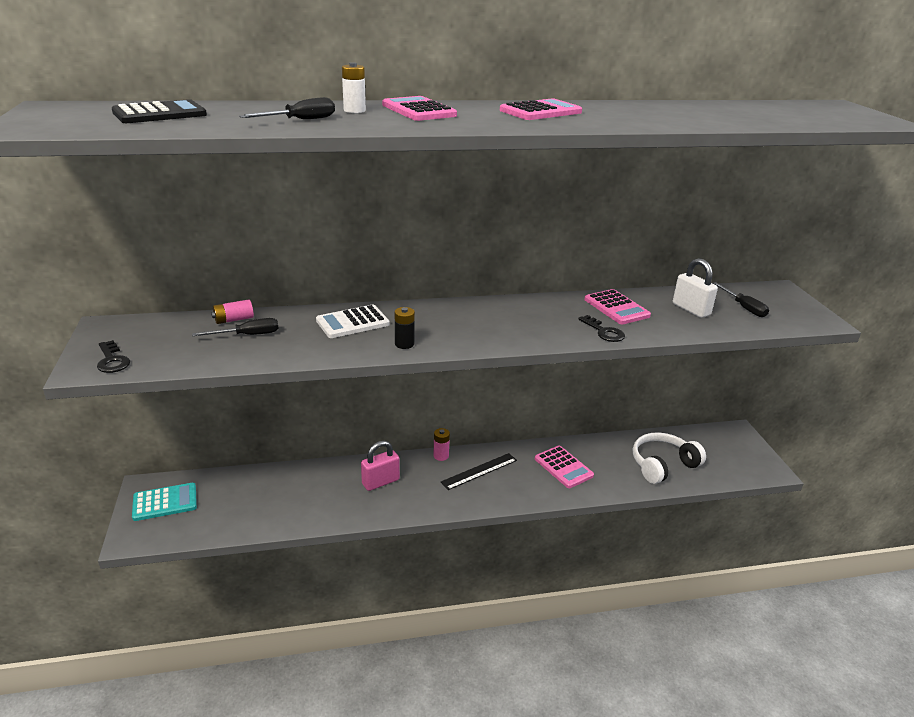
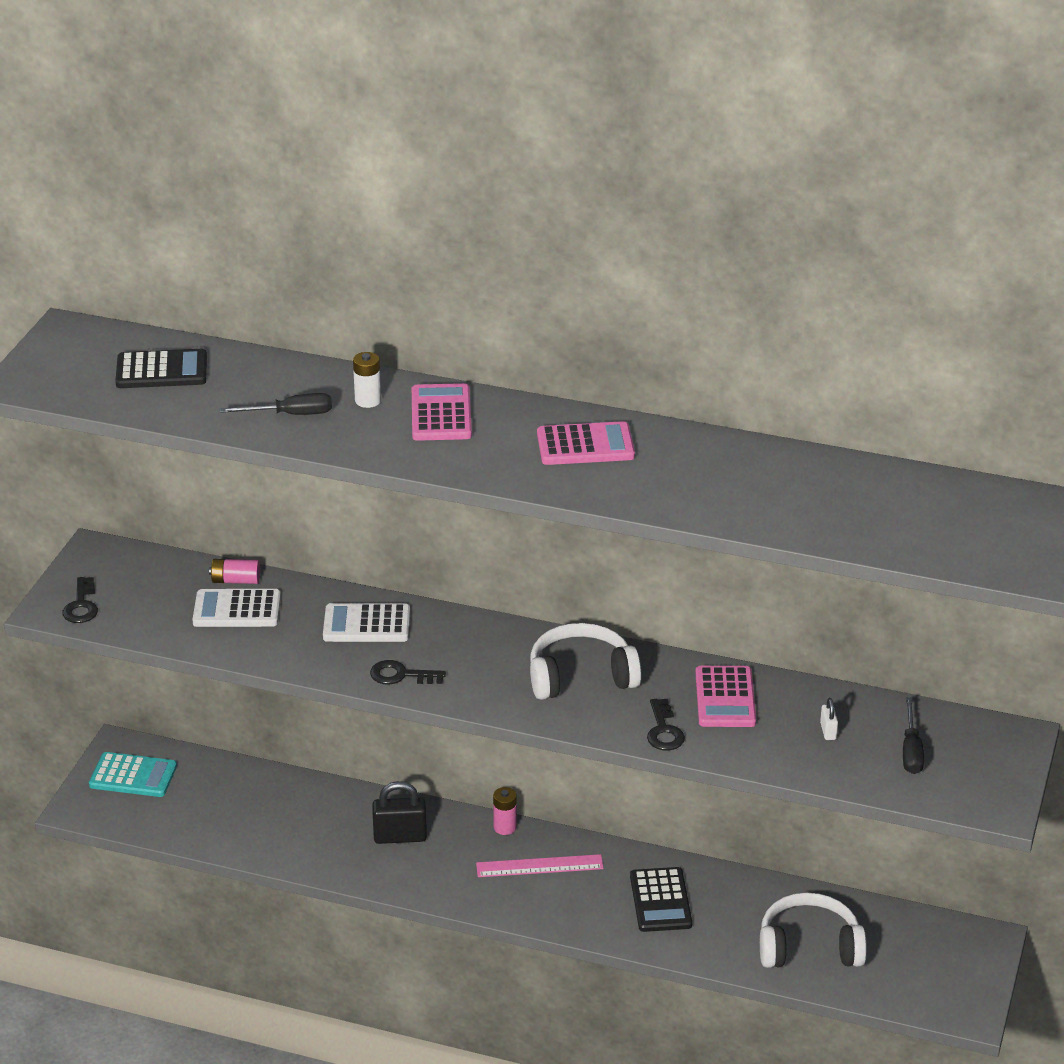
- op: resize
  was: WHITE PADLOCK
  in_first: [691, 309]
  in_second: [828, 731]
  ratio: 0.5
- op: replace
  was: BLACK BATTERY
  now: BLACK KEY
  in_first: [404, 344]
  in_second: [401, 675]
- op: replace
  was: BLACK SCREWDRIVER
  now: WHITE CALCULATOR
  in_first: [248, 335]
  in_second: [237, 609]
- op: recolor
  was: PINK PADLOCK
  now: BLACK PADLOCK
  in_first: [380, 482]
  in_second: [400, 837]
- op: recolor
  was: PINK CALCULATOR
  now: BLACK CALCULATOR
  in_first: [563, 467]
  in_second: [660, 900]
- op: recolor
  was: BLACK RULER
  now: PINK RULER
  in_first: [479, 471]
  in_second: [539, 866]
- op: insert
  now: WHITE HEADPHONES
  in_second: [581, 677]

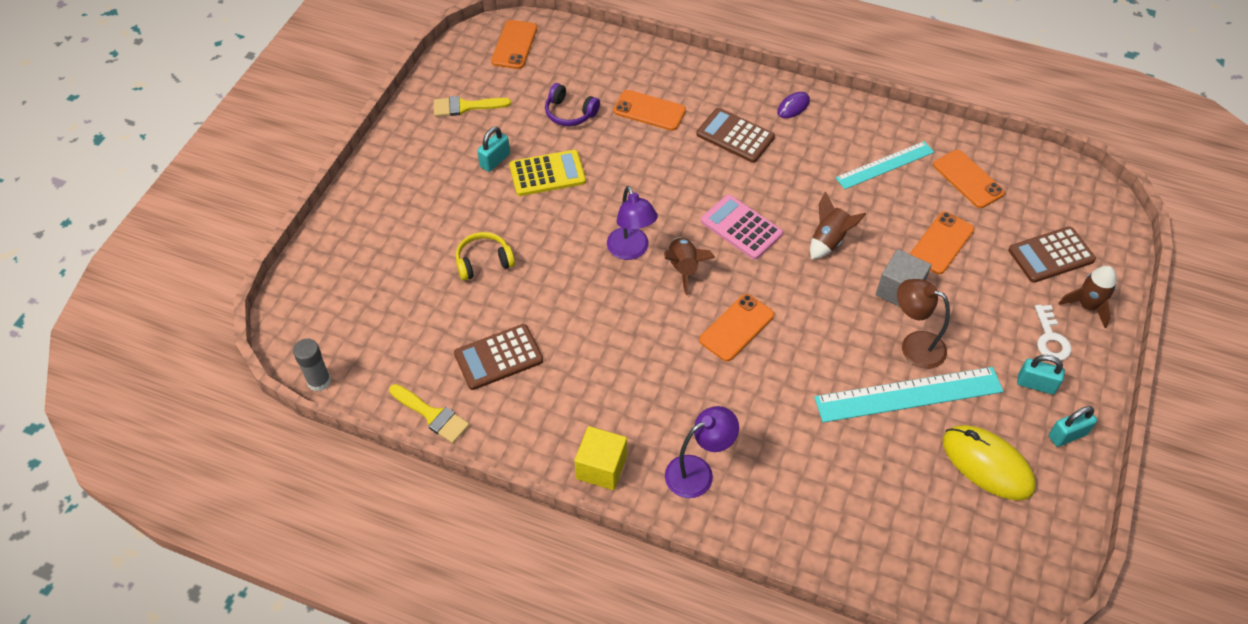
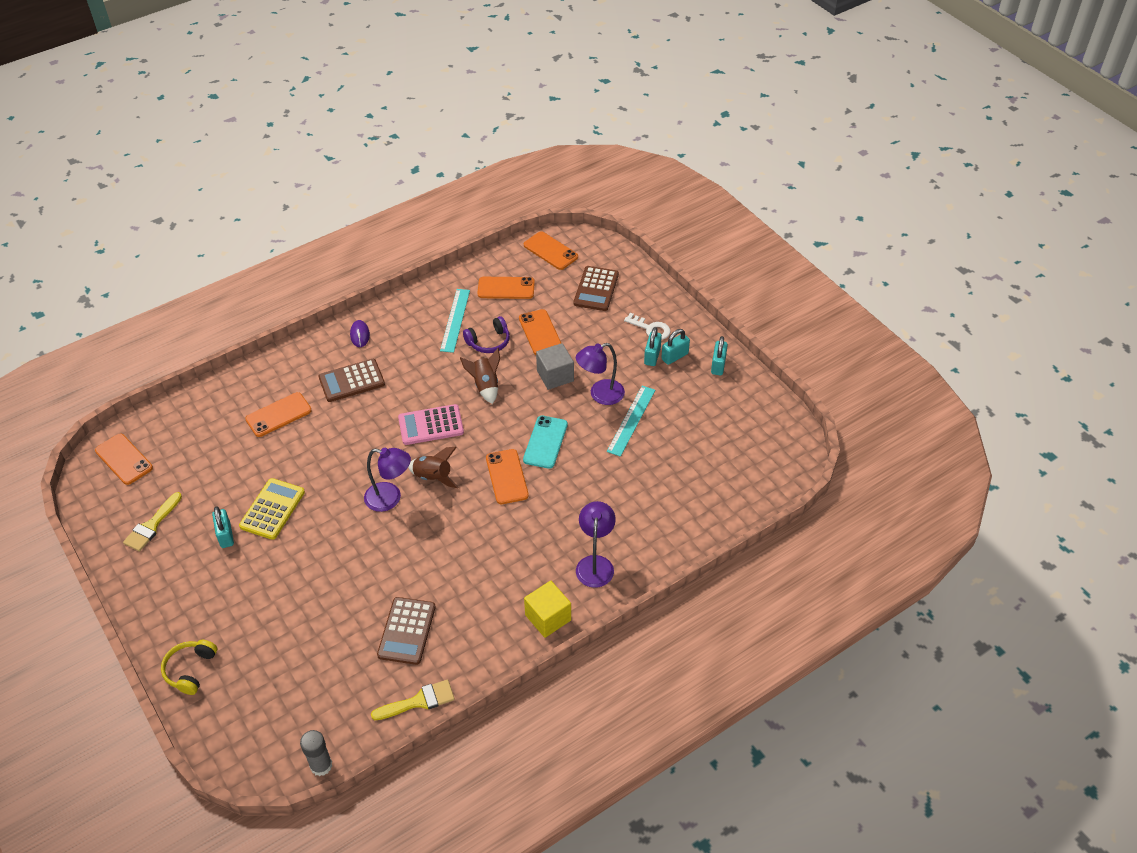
- op: move
  was: PURPLE HEADPHONES
  in_first: [570, 113]
  in_second: [489, 342]
- op: move
  was: YELLOW HEADPHONES
  in_first: [484, 262]
  in_second: [190, 670]
- op: delete
  was: BROWN ROCKET
  in_first: [1087, 306]
- op: recolor
  was: BROWN LAMP
  now: PURPLE LAMP
  in_first: [914, 345]
  in_second: [600, 395]
- op: resize
  was: TURQUOISE RULER
  in_first: [908, 395]
  in_second: [631, 420]
  ratio: 0.66
- op: delete
  was: YELLOW MOUSE
  in_first: [987, 464]
- op: insert
  now: ORANGE PHONE
  in_second: [550, 251]
- op: insert
  now: TURQUOISE PADLOCK
  in_second: [652, 356]
- op: insert
  now: TURQUOISE PHONE
  in_second: [545, 442]

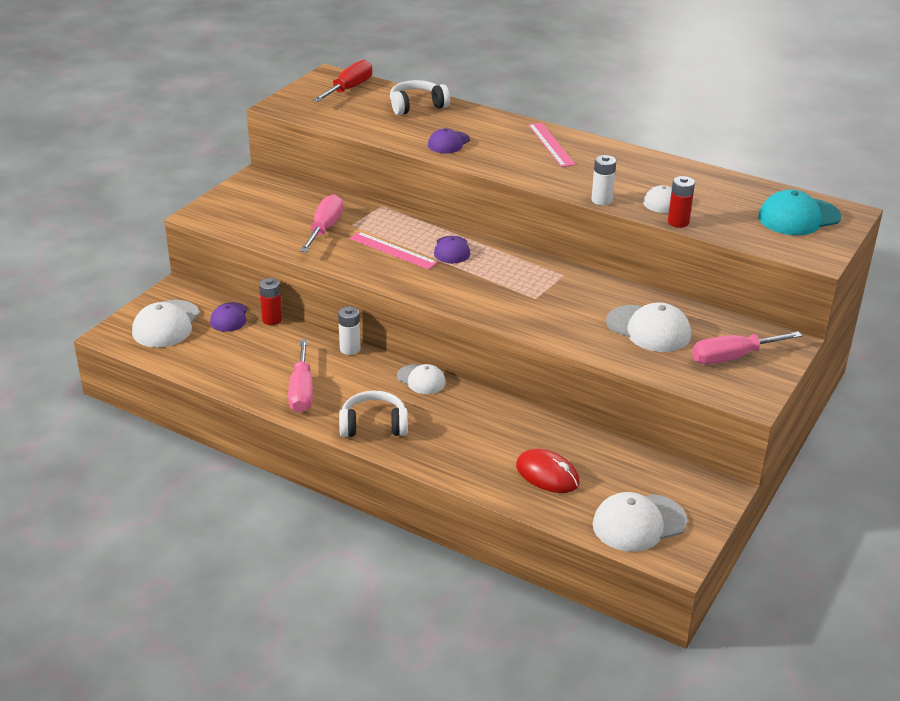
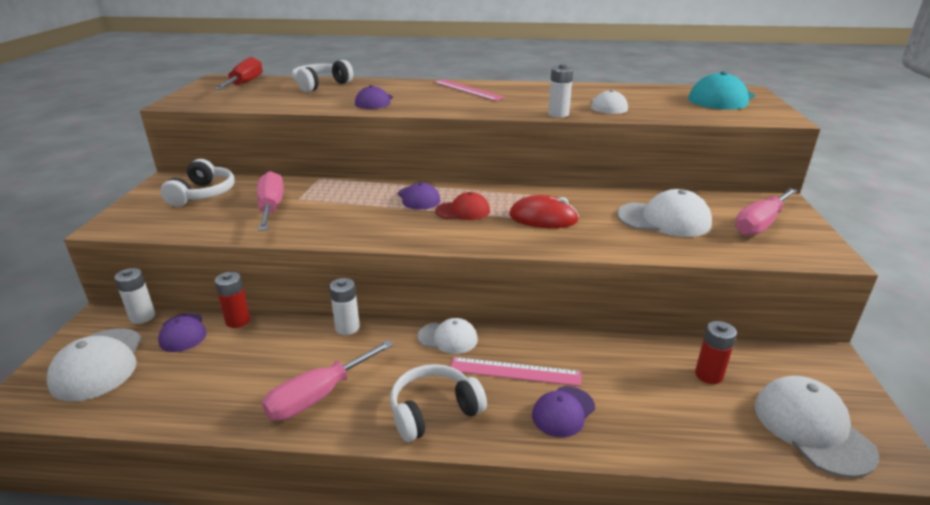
- op: move
  was: RED BATTERY
  in_first: [678, 222]
  in_second: [708, 375]
- op: move
  was: PINK RULER
  in_first: [393, 250]
  in_second: [515, 371]
- op: rotate
  was: PINK SCREWDRIVER
  in_first: [302, 391]
  in_second: [318, 396]
  clockwise: 75
- op: move
  was: RED MOUSE
  in_first: [547, 475]
  in_second: [543, 218]
- op: rotate
  was: WHITE CAP
  in_first: [639, 523]
  in_second: [812, 428]
  clockwise: 120
- op: insert
  now: WHITE HEADPHONES
  in_second: [203, 194]
- op: insert
  now: RED CAP
  in_second: [463, 211]
- op: insert
  now: WHITE BATTERY
  in_second: [142, 317]
- op: insert
  now: PURPLE CAP
  in_second: [563, 412]

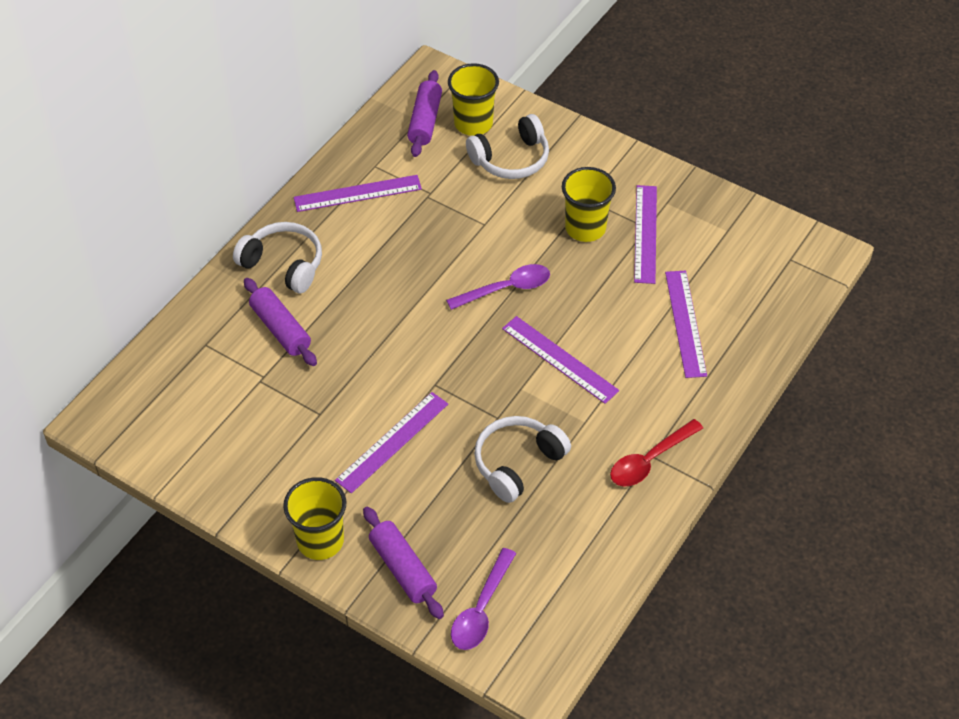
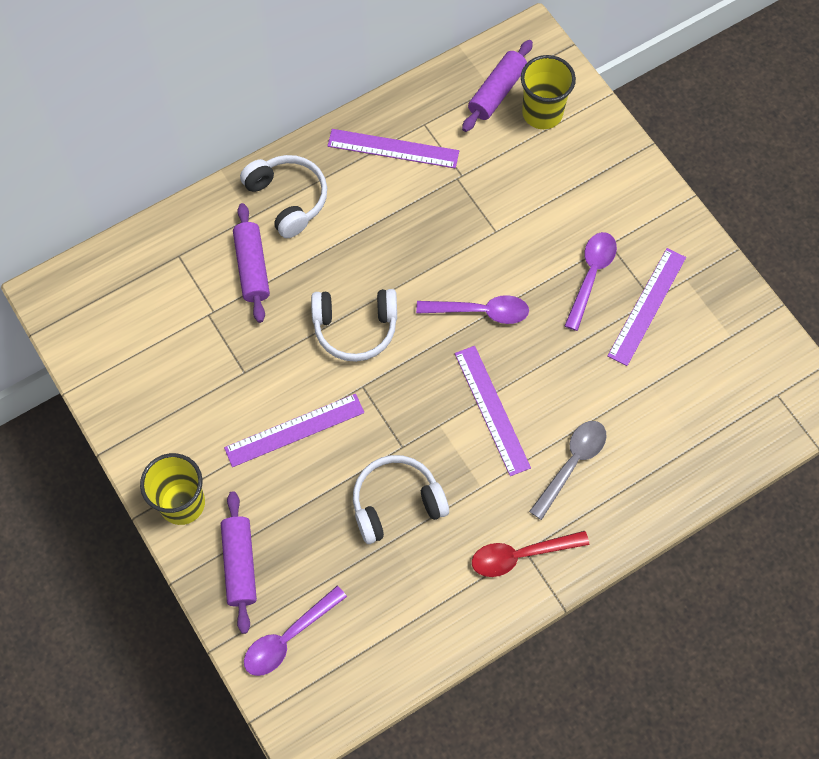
- op: move
  was: WHITE HEADPHONES
  in_first: [511, 159]
  in_second: [355, 328]
- op: replace
  was: YELLOW CUP
  now: PURPLE SPOON
  in_first: [585, 228]
  in_second: [591, 276]
- op: delete
  was: PURPLE RULER
  in_first: [685, 323]
- op: insert
  now: GREY SPOON
  in_second: [572, 464]

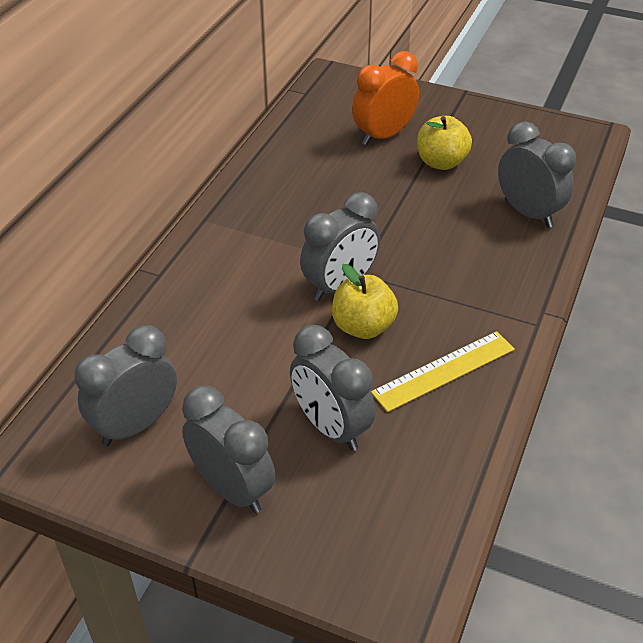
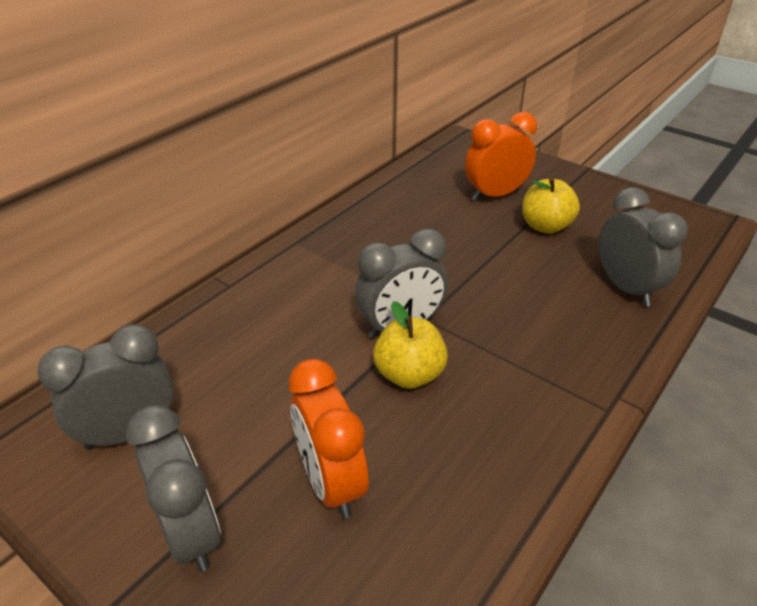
- op: recolor
  was: GREY CLOCK
  now: ORANGE CLOCK
  in_first: [331, 427]
  in_second: [331, 482]
- op: delete
  was: YELLOW RULER
  in_first: [444, 371]

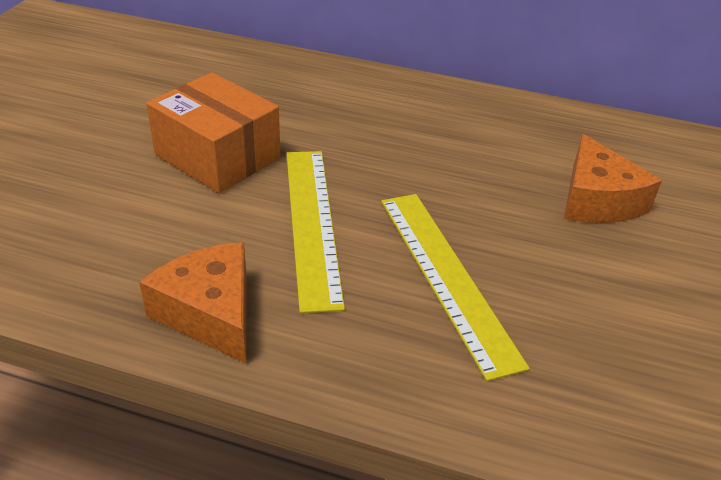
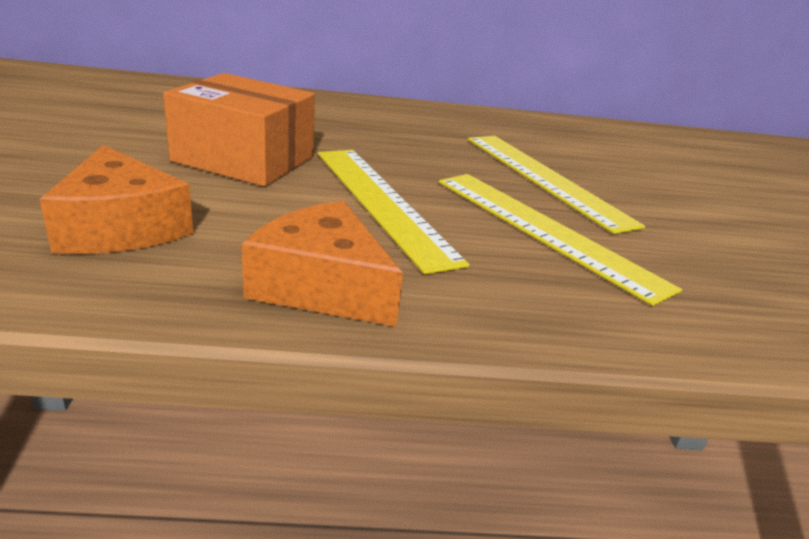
- op: move
  was: ORANGE CHEESE
  in_first: [597, 200]
  in_second: [120, 227]
- op: insert
  now: YELLOW RULER
  in_second: [545, 178]

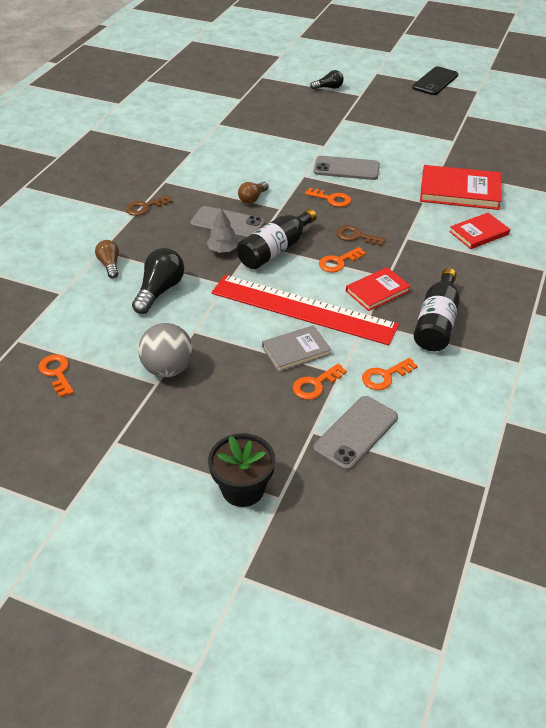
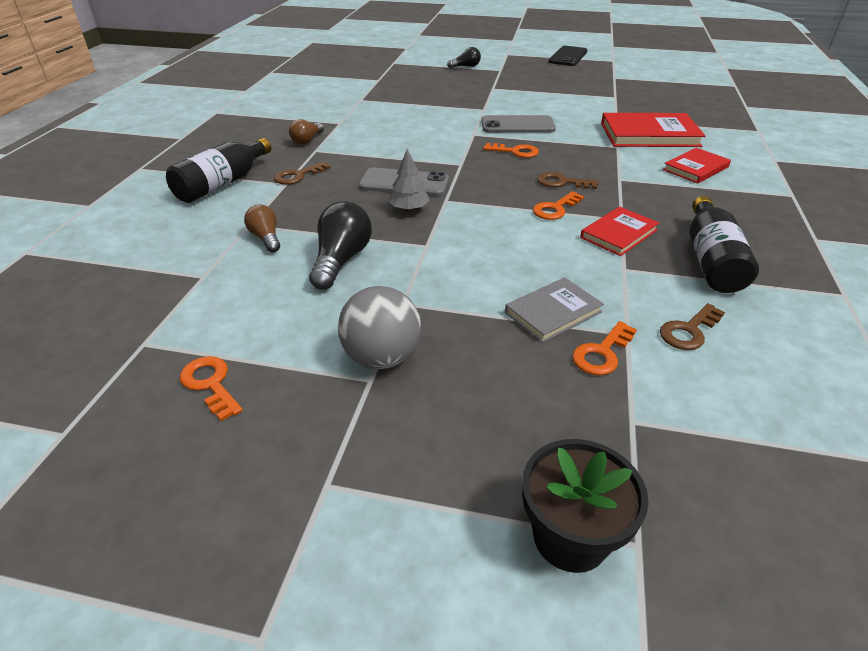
- op: move
  was: BROWN LIGHT BULB
  in_first: [252, 198]
  in_second: [307, 140]
- op: move
  was: BLACK BOTTLE
  in_first: [275, 250]
  in_second: [222, 184]
- op: delete
  was: RED RULER
  in_first: [303, 309]
- op: recolor
  was: ORANGE KEY
  now: BROWN KEY
  in_first: [385, 376]
  in_second: [689, 331]
- op: delete
  was: GREY PHONE
  in_first: [356, 433]

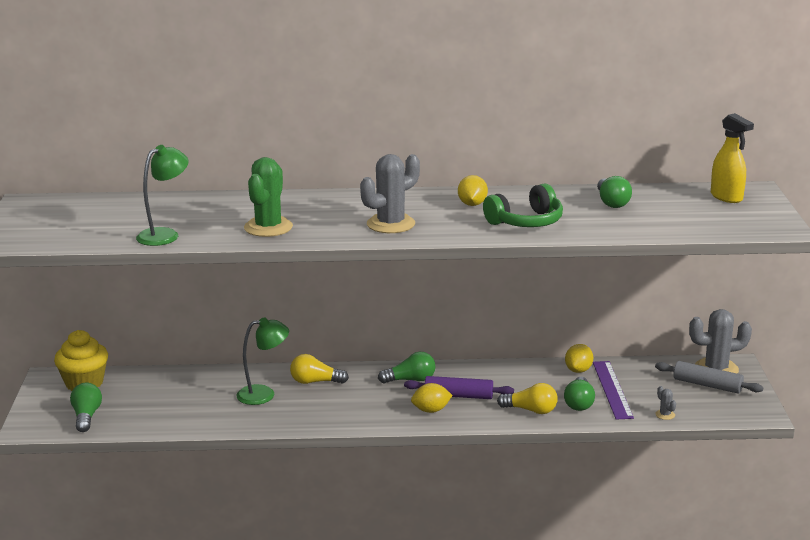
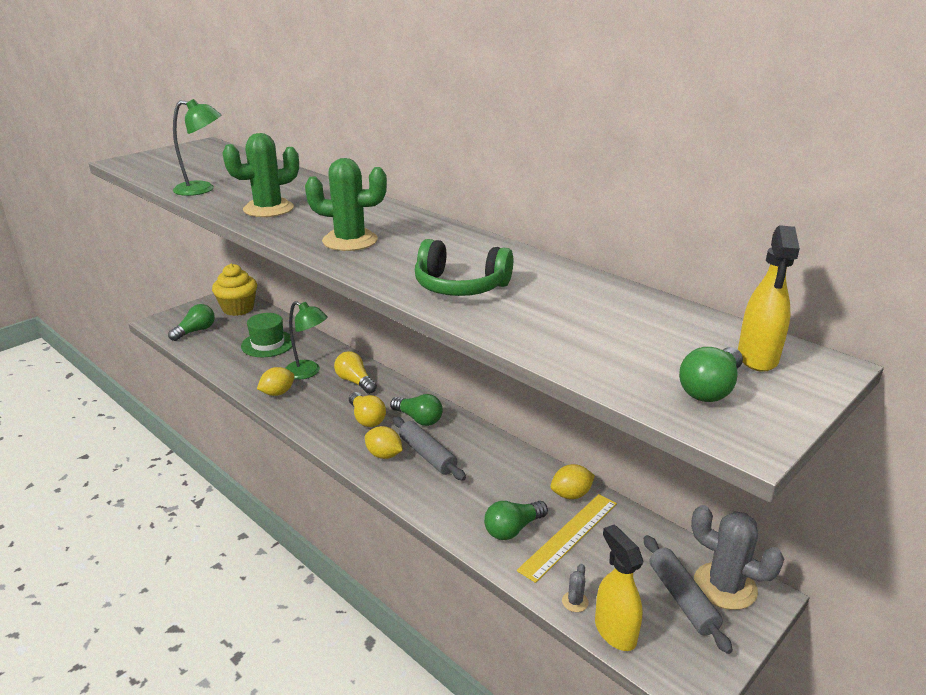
- op: recolor
  was: GREY CACTUS
  now: GREEN CACTUS
  in_first: [390, 224]
  in_second: [350, 241]
- op: move
  was: YELLOW LEMON
  in_first: [472, 204]
  in_second: [277, 393]
- op: move
  was: GREEN LIGHT BULB
  in_first: [611, 202]
  in_second: [710, 389]
- op: recolor
  was: PURPLE RULER
  now: YELLOW RULER
  in_first: [612, 389]
  in_second: [569, 536]
- op: recolor
  was: PURPLE ROLLING PIN
  now: GREY ROLLING PIN
  in_first: [458, 396]
  in_second: [427, 455]
- op: move
  was: YELLOW LIGHT BULB
  in_first: [531, 410]
  in_second: [366, 418]
- op: insert
  now: GREEN HAT
  in_second: [268, 344]
- op: insert
  now: YELLOW SPRAY BOTTLE
  in_second: [615, 631]

